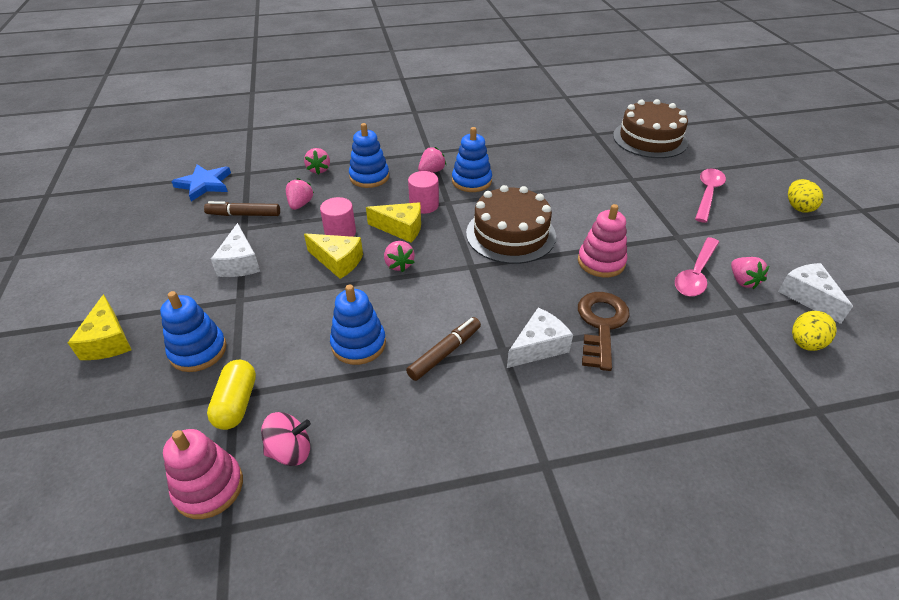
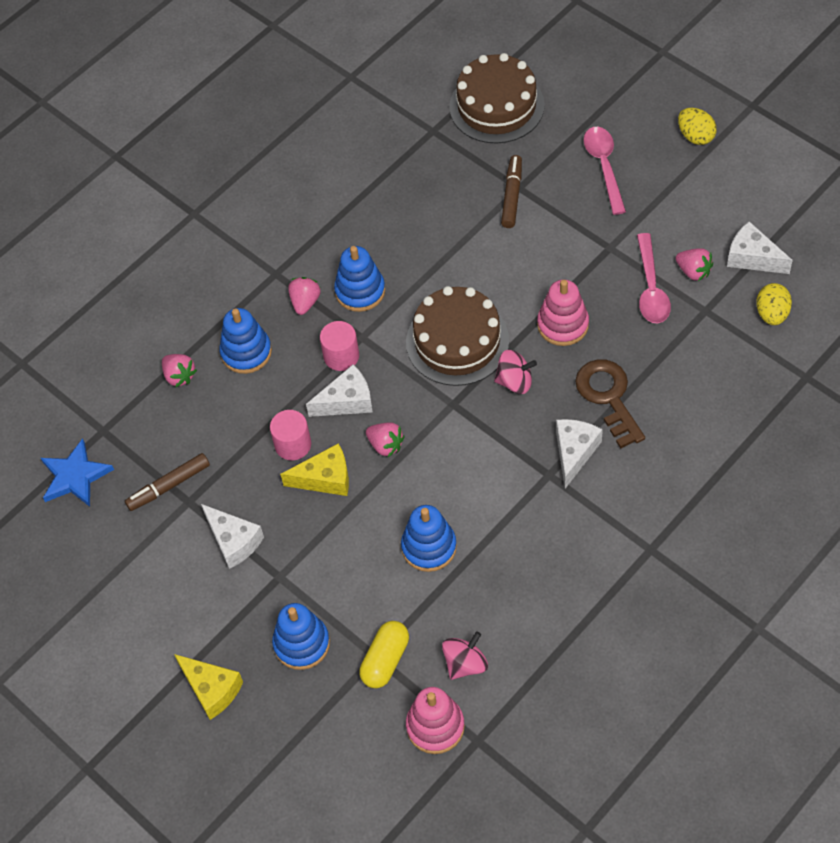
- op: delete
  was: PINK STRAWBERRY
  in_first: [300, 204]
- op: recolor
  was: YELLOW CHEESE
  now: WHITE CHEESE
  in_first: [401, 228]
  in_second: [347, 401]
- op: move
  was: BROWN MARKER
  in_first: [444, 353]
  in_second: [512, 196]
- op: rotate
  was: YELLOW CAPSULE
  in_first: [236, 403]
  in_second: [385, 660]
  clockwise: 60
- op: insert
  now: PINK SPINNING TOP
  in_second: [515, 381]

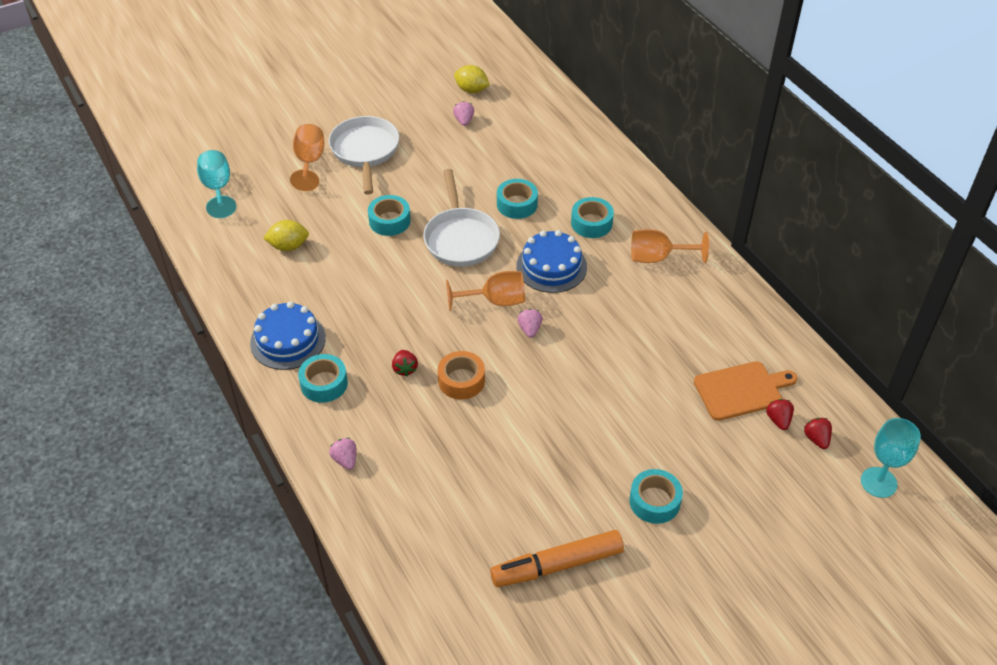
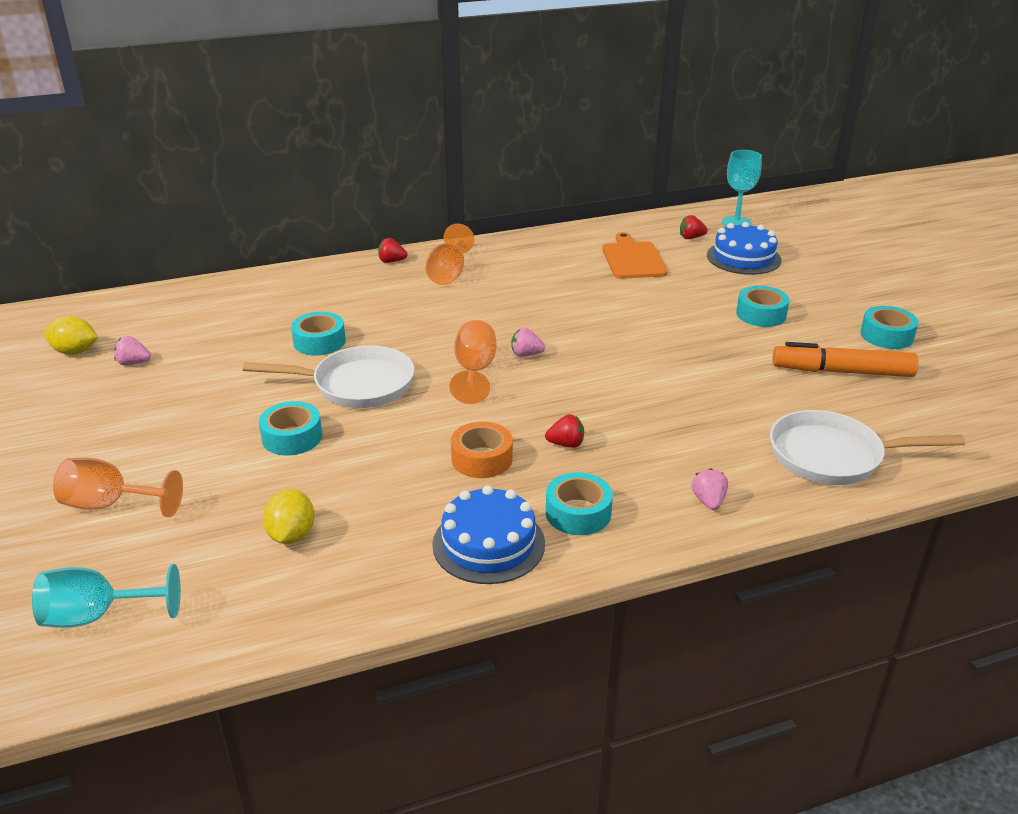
- op: rotate
  was: YELLOW LEMON
  in_first: [471, 90]
  in_second: [75, 352]
  clockwise: 60
- op: move
  was: WHITE PAN
  in_first: [365, 151]
  in_second: [833, 456]
- op: move
  was: TURQUOISE TAPE
  in_first: [591, 223]
  in_second: [886, 335]
- op: move
  was: BLUE CAKE
  in_first: [551, 266]
  in_second: [743, 257]
- op: move
  was: ORANGE TAPE
  in_first: [461, 380]
  in_second: [482, 459]
- op: move
  was: RED STRAWBERRY
  in_first: [778, 420]
  in_second: [391, 261]
- op: rotate
  was: PINK STRAWBERRY
  in_first: [345, 460]
  in_second: [708, 501]
  clockwise: 105
- op: rotate
  was: ORANGE MARKER
  in_first: [557, 565]
  in_second: [842, 372]
  clockwise: 105

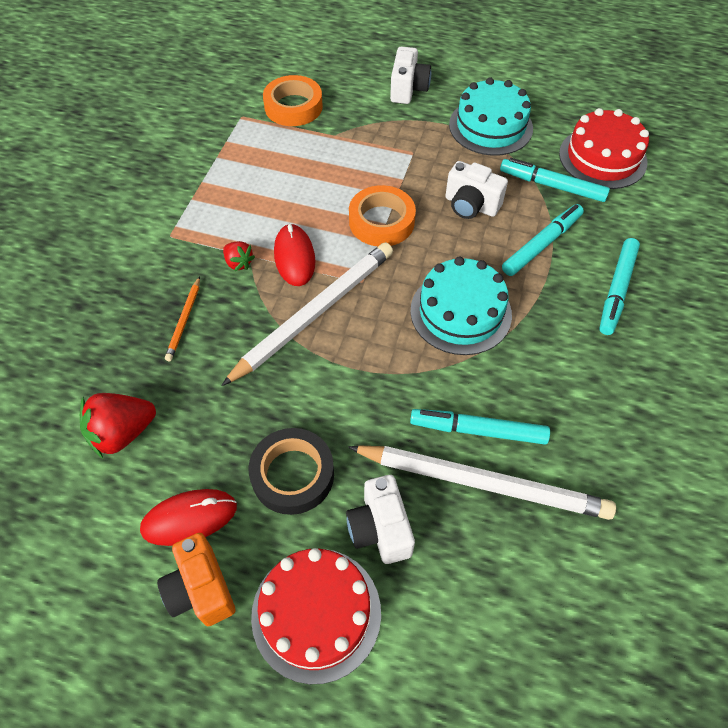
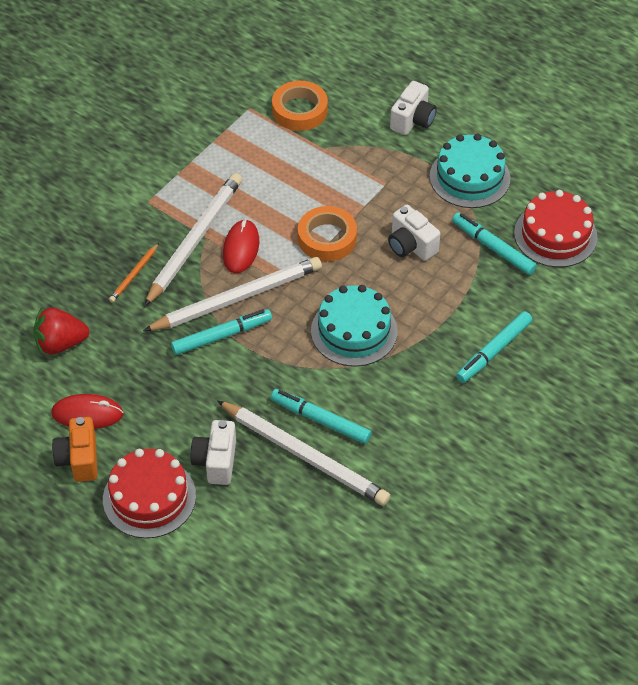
- op: move
  was: TURQUOISE MARKER
  in_first: [541, 244]
  in_second: [221, 336]
- op: replace
  was: RED STRAWBERRY
  now: WHITE PENCIL
  in_first: [238, 263]
  in_second: [194, 240]
- op: delete
  was: BLACK TAPE
  in_first: [292, 474]

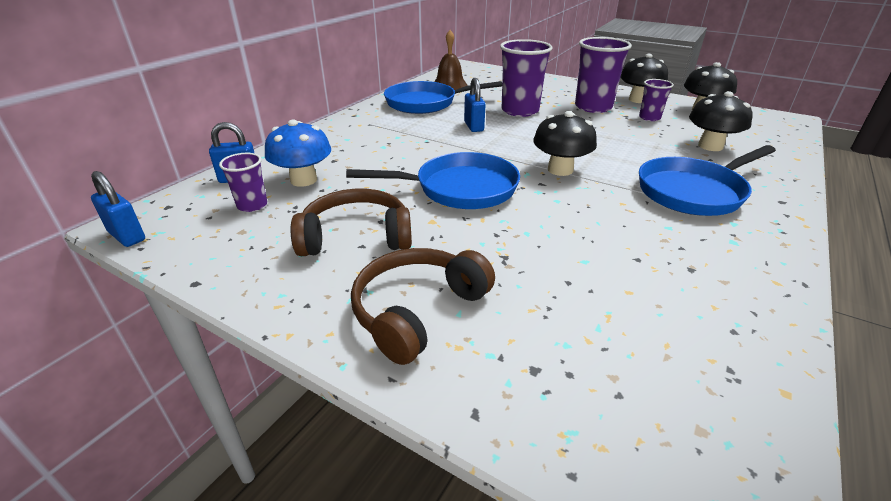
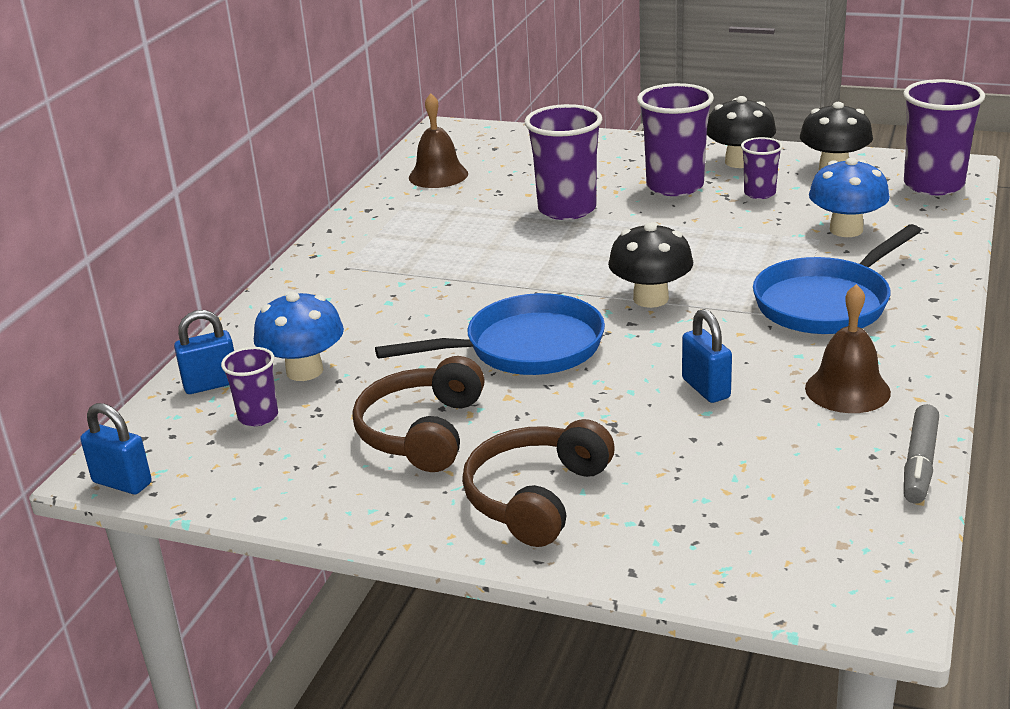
- op: move
  was: BLUE PADLOCK
  in_first: [473, 126]
  in_second: [706, 388]
- op: delete
  was: BLUE PAN
  in_first: [425, 103]
- op: recolor
  was: BLACK MUSHROOM
  now: BLUE MUSHROOM
  in_first: [710, 146]
  in_second: [846, 230]
- op: rotate
  was: BROWN HEADPHONES
  in_first: [356, 236]
  in_second: [421, 432]
  clockwise: -60
- op: insert
  now: PURPLE CUP
  in_second: [933, 185]
- op: insert
  now: BROWN BELL
  in_second: [847, 390]
- op: insert
  now: GREY MARKER
  in_second: [920, 463]

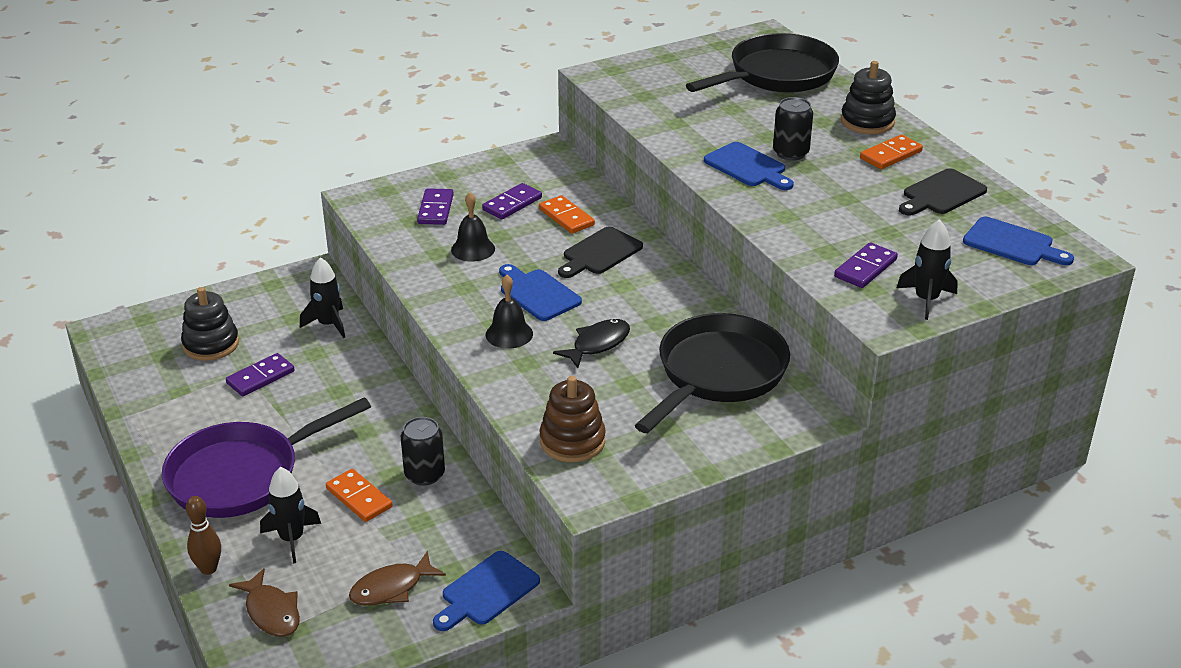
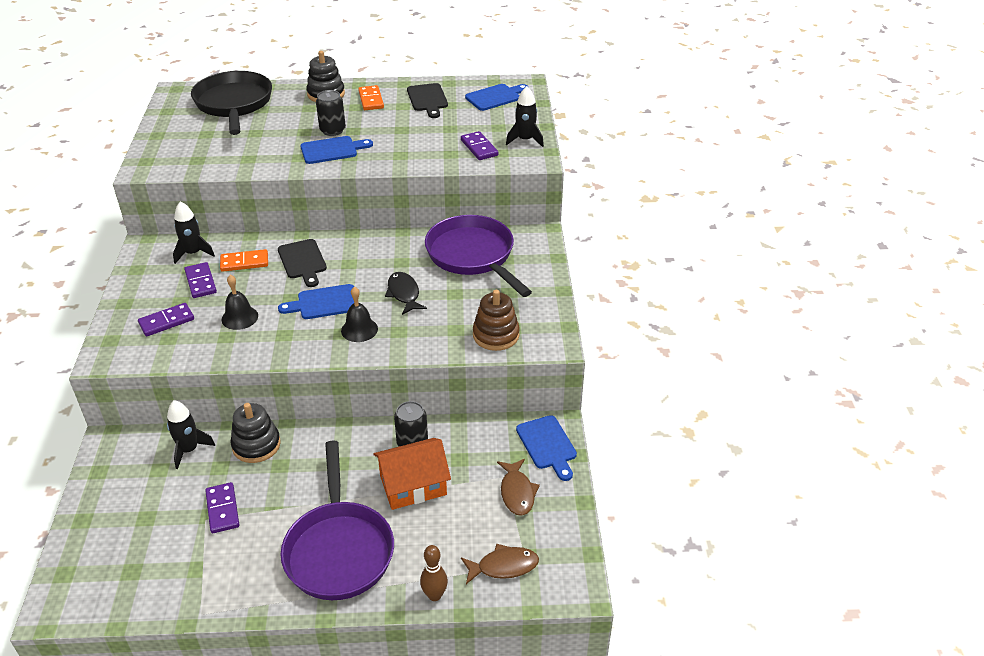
- op: rotate
  was: PURPLE DOMINO
  in_first: [435, 209]
  in_second: [166, 321]
  clockwise: -60
- op: move
  was: BLACK STACKING TOY
  in_first: [211, 344]
  in_second: [256, 445]
- op: recolor
  was: BLACK PAN
  now: PURPLE PAN
  in_first: [717, 374]
  in_second: [473, 256]
- op: move
  was: BLACK ROCKET
  in_first: [292, 539]
  in_second: [193, 253]
- op: replace
  was: ORANGE DOMINO
  now: ORANGE HOUSE
  in_first: [359, 498]
  in_second: [413, 485]

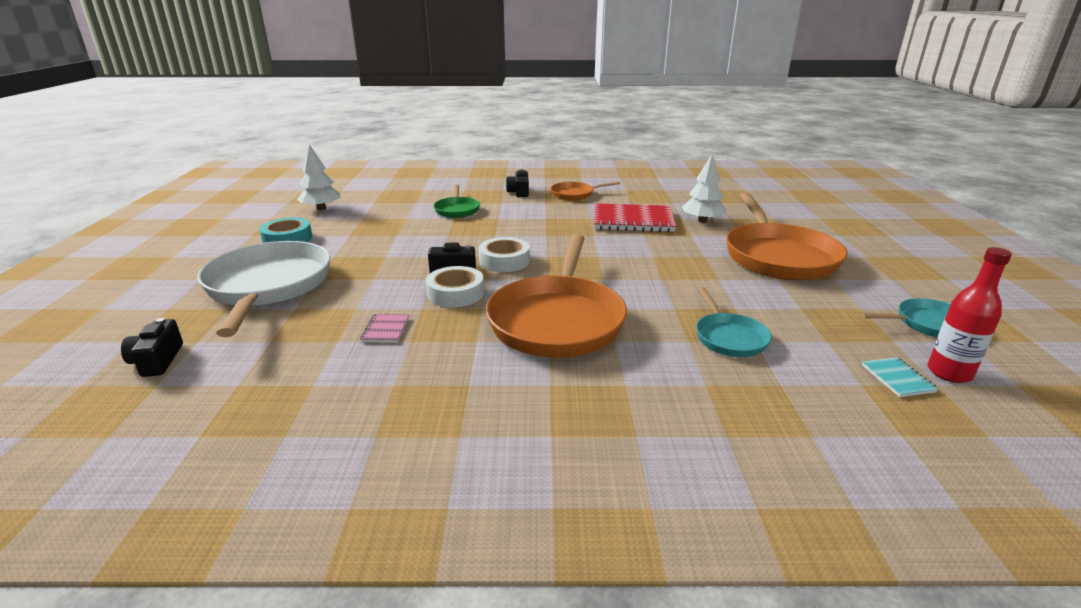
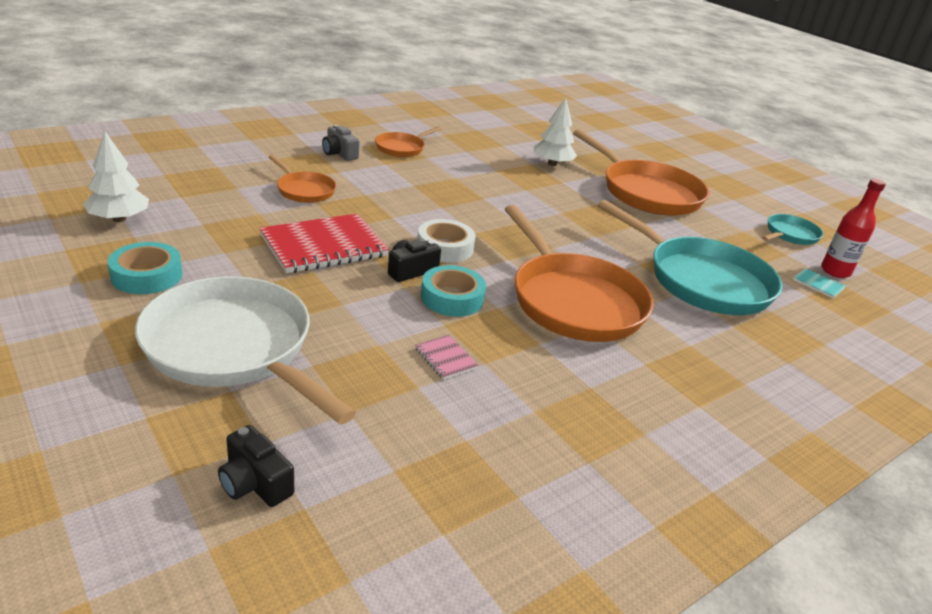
- op: recolor
  was: BLACK CAMERA
  now: GREY CAMERA
  in_first: [519, 192]
  in_second: [339, 153]
- op: recolor
  was: GREEN PAN
  now: ORANGE PAN
  in_first: [457, 210]
  in_second: [304, 190]
- op: move
  was: RED NOTEBOOK
  in_first: [633, 220]
  in_second: [324, 246]
- op: recolor
  was: WHITE TAPE
  now: TURQUOISE TAPE
  in_first: [455, 293]
  in_second: [452, 298]
- op: resize
  was: TURQUOISE PAN
  in_first: [729, 337]
  in_second: [702, 280]
  ratio: 2.01

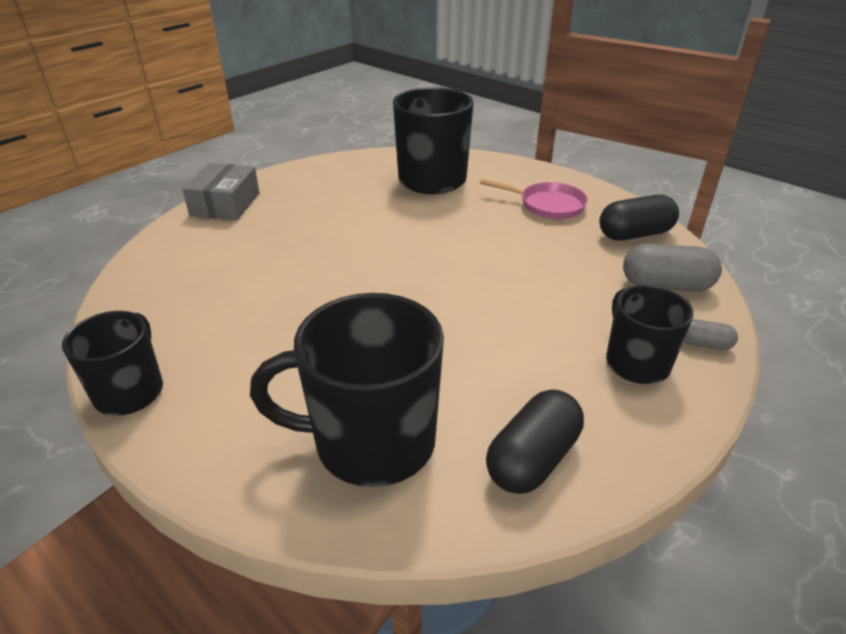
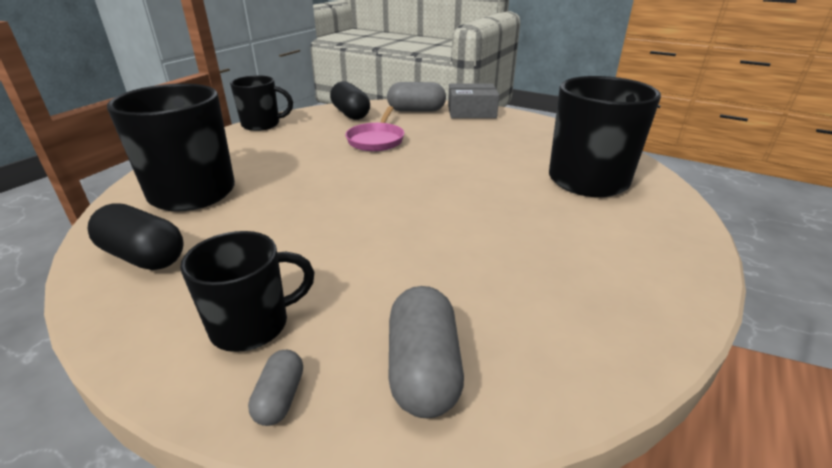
- op: move
  was: PINK PAN
  in_first: [547, 205]
  in_second: [376, 140]
- op: move
  was: BLACK CAPSULE
  in_first: [635, 234]
  in_second: [350, 114]
- op: insert
  now: GREY CAPSULE
  in_second: [416, 110]

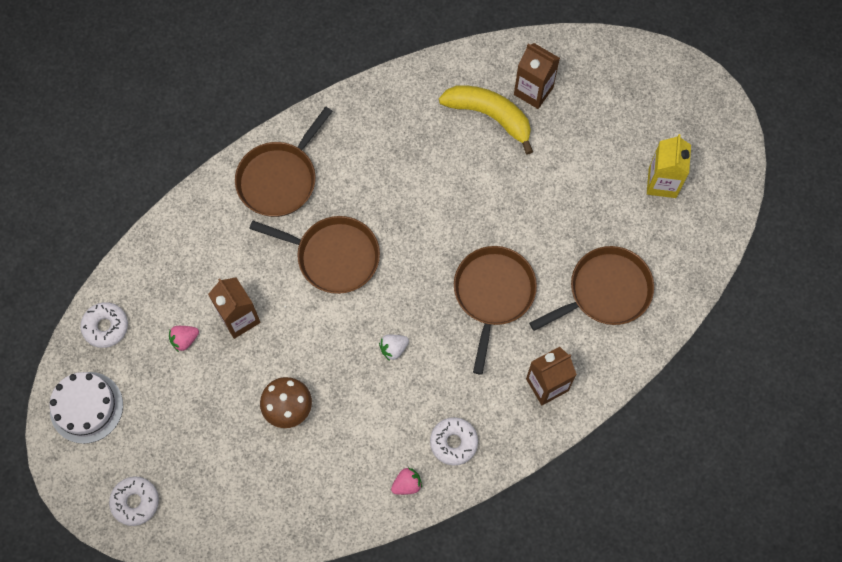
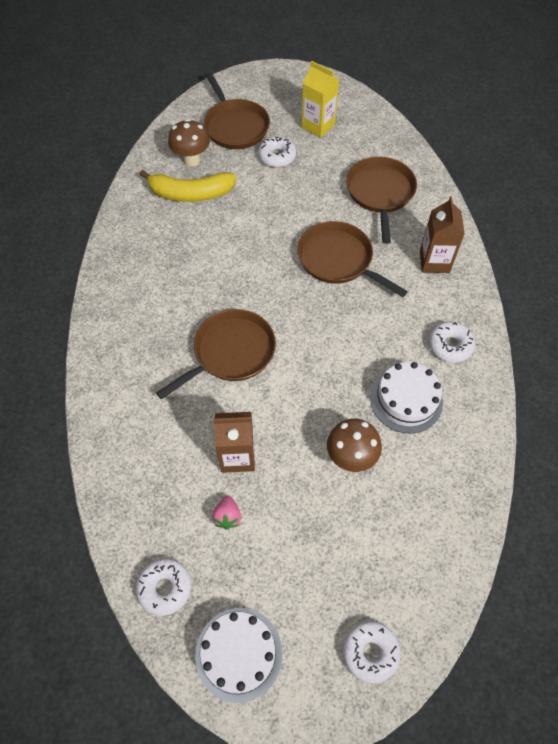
- op: replace
  was: BROWN CARTON
  now: BROWN MUSHROOM
  in_first: [533, 91]
  in_second: [191, 160]
- op: rotate
  was: YELLOW BANANA
  in_first: [490, 116]
  in_second: [190, 194]
  clockwise: -150
- op: move
  was: BROWN PAN
  in_first: [279, 179]
  in_second: [235, 126]
- op: delete
  was: WHITE STRAWBERRY
  in_first: [393, 349]
- op: delete
  was: PINK STRAWBERRY
  in_first: [407, 484]
- op: insert
  now: WHITE DONUT
  in_second: [277, 156]
- op: insert
  now: WHITE CAKE
  in_second: [406, 400]

